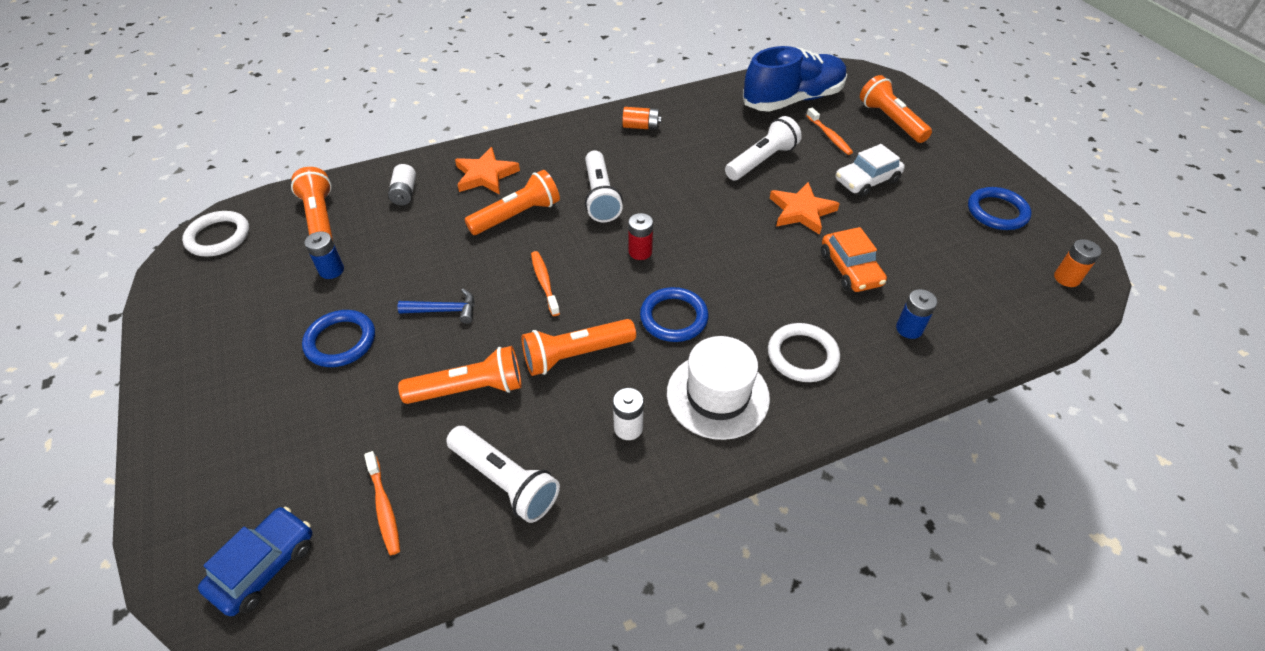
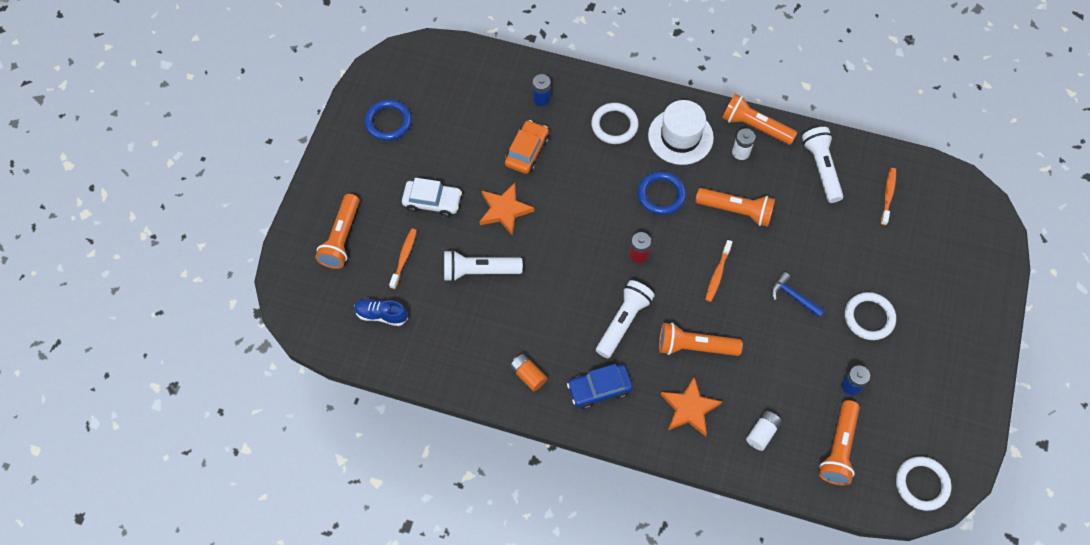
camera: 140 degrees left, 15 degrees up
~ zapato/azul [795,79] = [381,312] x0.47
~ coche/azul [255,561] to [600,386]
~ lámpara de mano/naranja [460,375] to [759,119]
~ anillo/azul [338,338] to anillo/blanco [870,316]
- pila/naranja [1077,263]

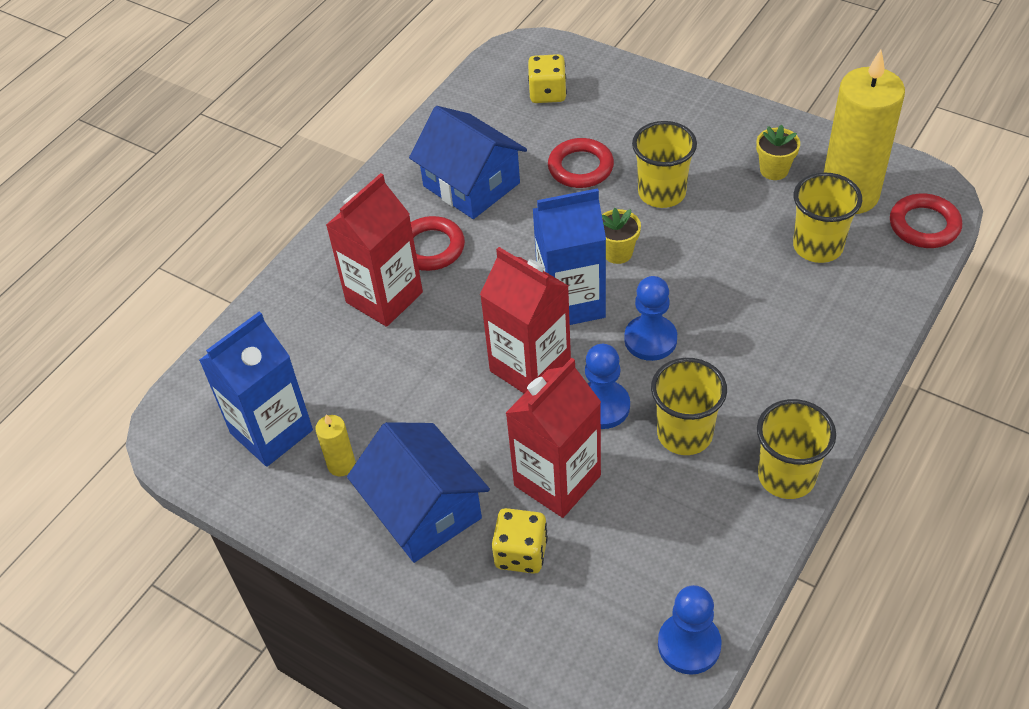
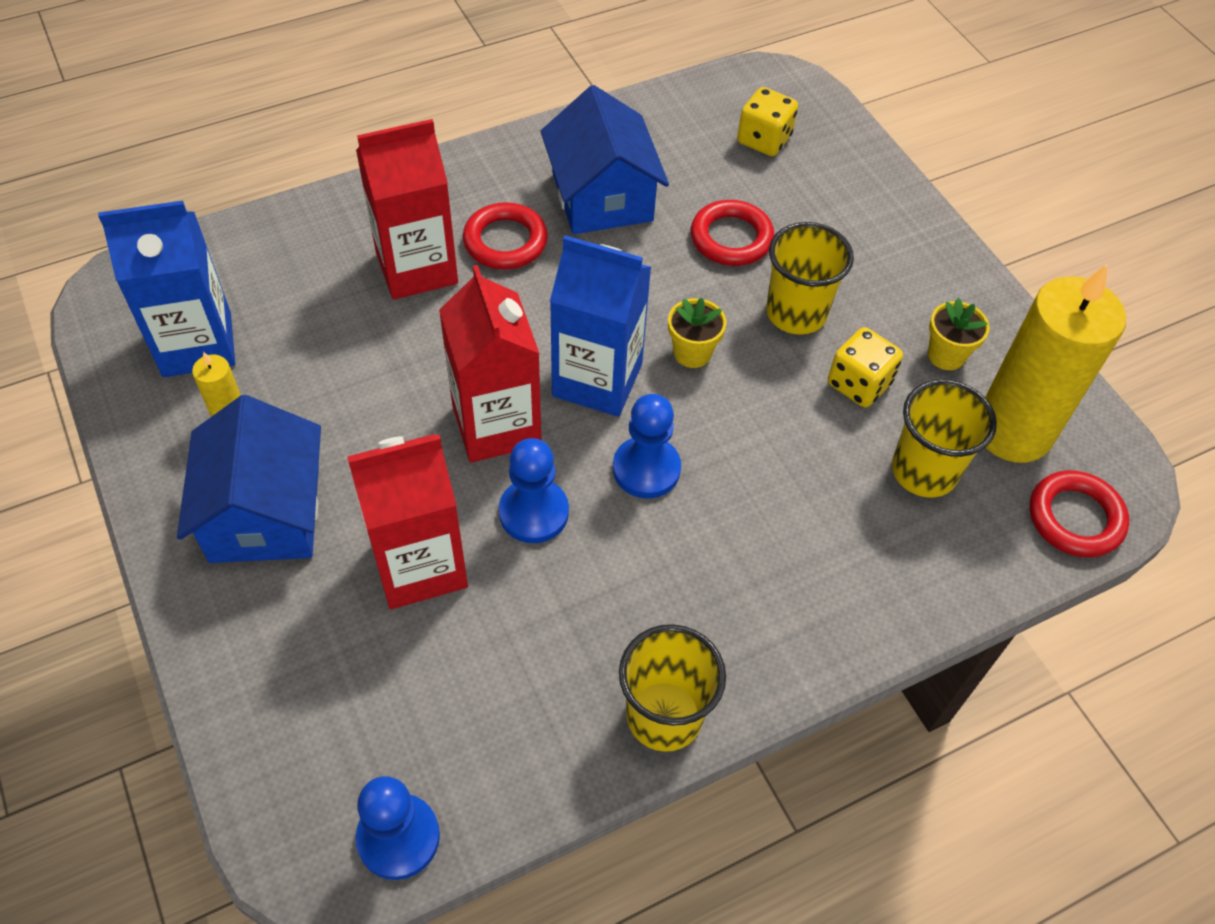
camera: 25 degrees right, 5 degrees up
~ dado/amarillo [520,541] to [865,367]
- vaso/amarillo [689,406]

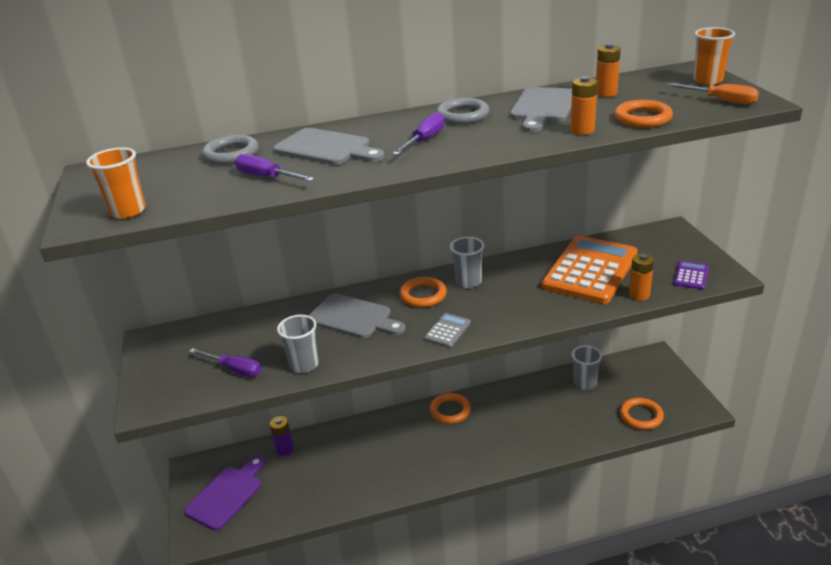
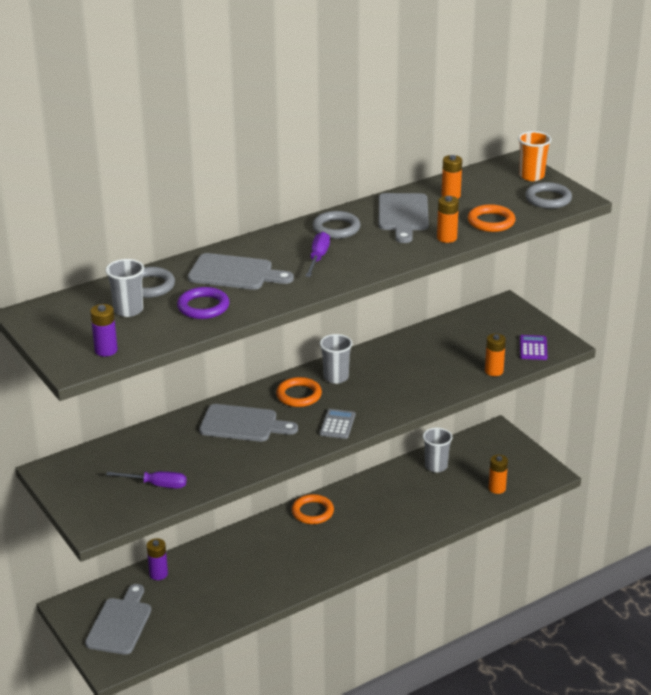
camera: 20 degrees left, 0 degrees up
~ tabla de cortar/morado [224,493] to tabla de cortar/gris [118,619]
~ vaso/naranja [116,183] to pila/morado [104,330]
~ vaso/gris [298,344] to [124,288]
~ destornillador/morado [275,167] to anillo/morado [203,303]
~ anillo/naranja [642,414] to pila/naranja [498,474]
~ destornillador/naranja [713,94] to anillo/gris [548,195]
- calculadora/naranja [589,270]

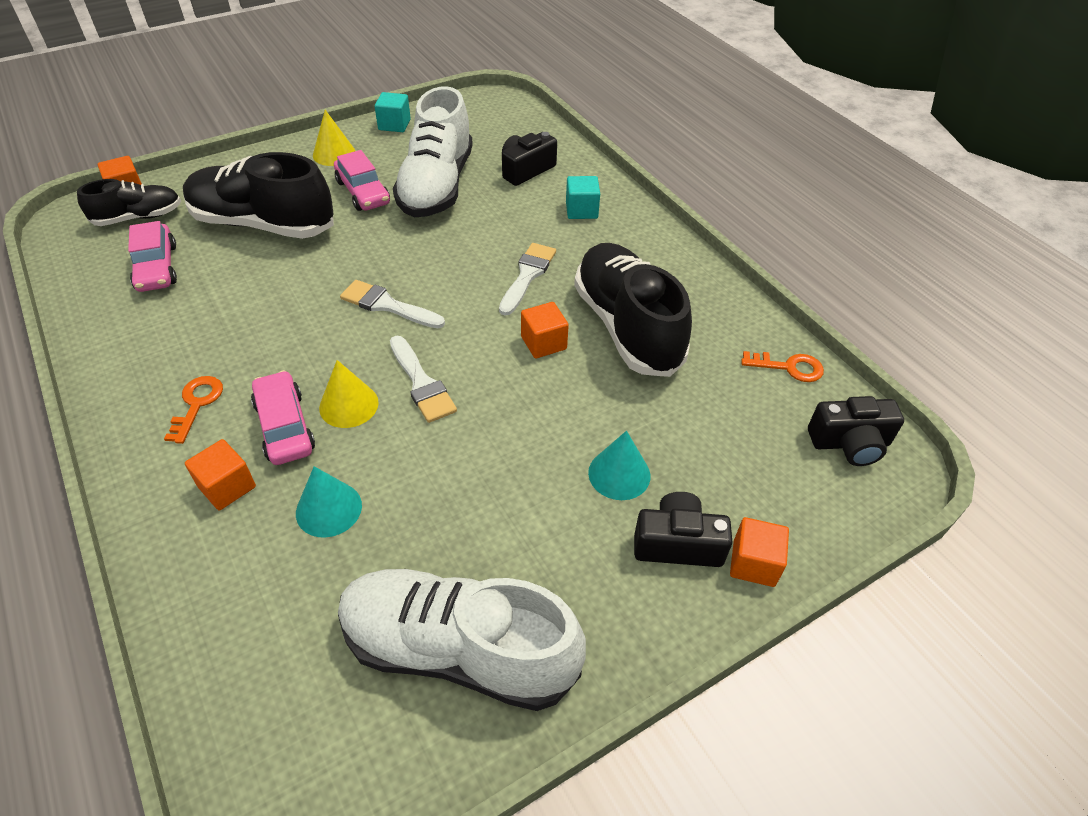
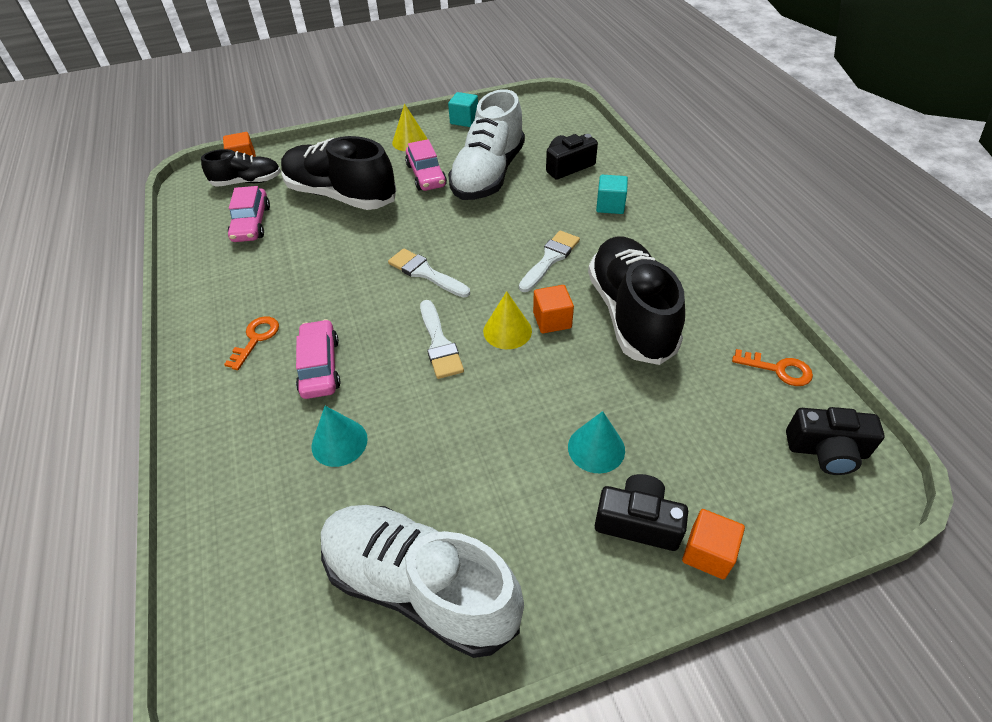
camera: 15 degrees right, 0 degrees up
~ cono/amarillo [349,394] to [507,320]
- cubo/naranja [220,474]

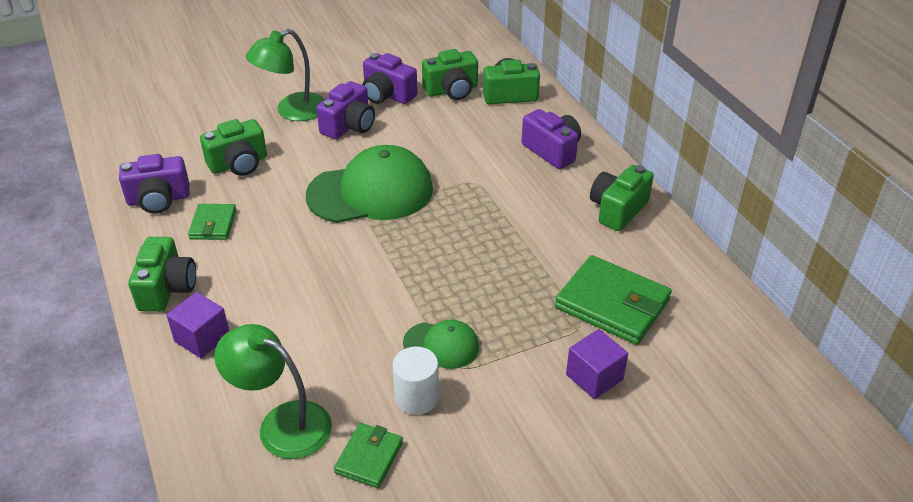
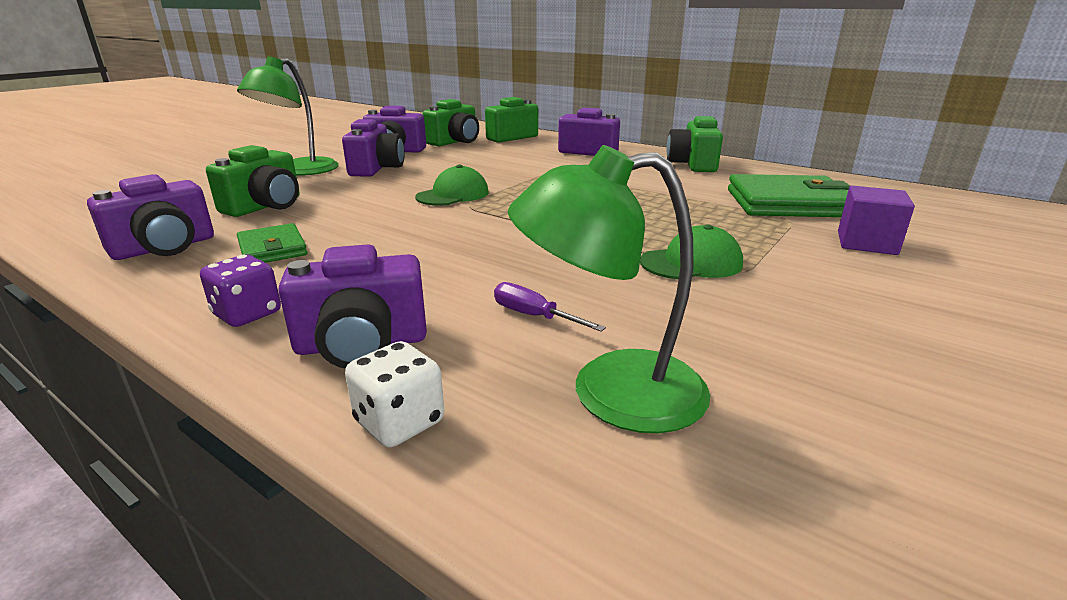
camera: 30 degrees left, 15 degrees down
~ cámara/verde [162,274] to dado/morado [240,291]
~ cubo/morado [197,325] to cámara/morado [352,306]
+ dado/blanco [394,394]
~ gorra/verde [369,184] = [452,185] x0.51
+ destornillador/morado [550,307]
- cartera/verde [368,455]
- cilindro/blanco [416,380]

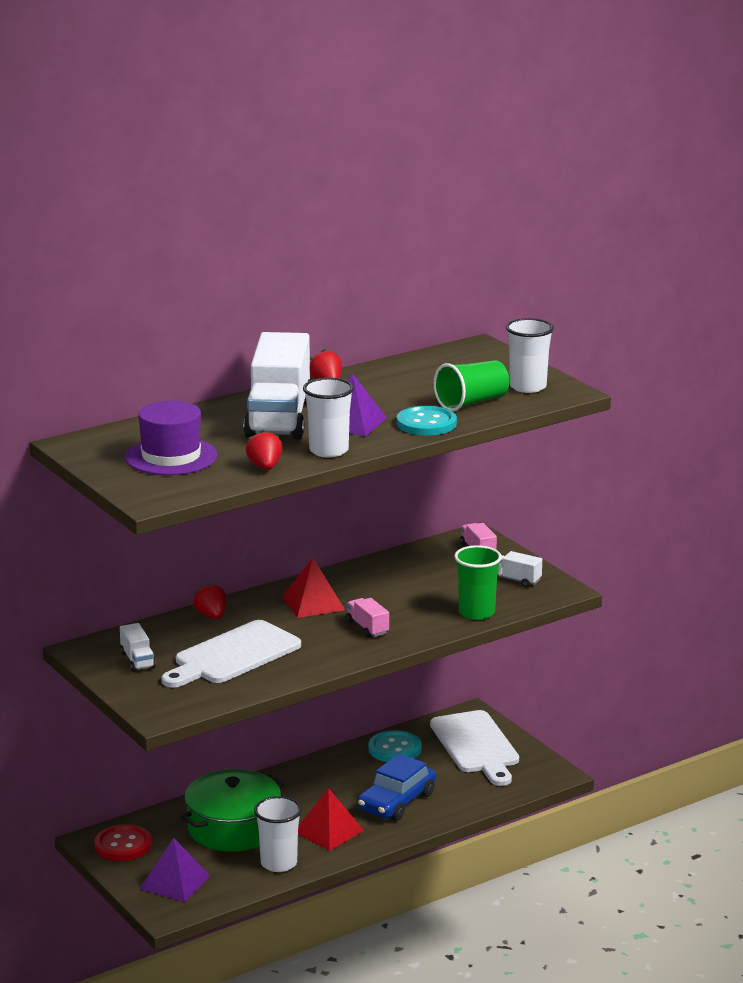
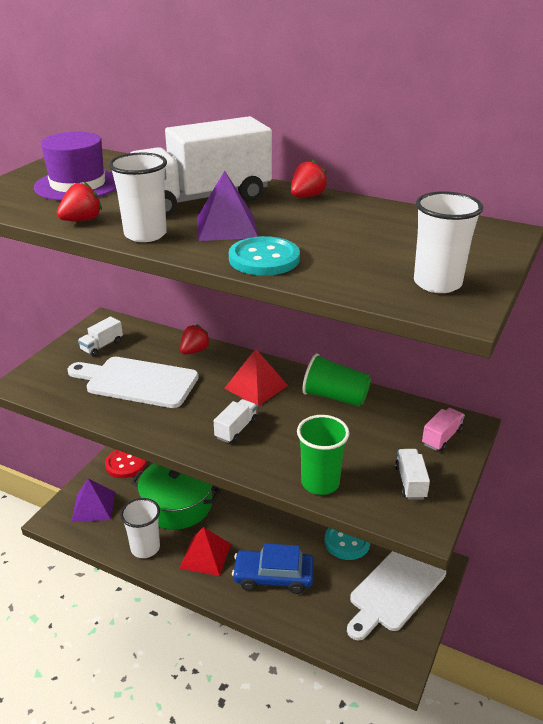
camera: 60 degrees right, 10 degrees up
~ camión/rosa [367,618] to camión/blanco [235,421]
~ vaso/verde [471,386] to [336,380]

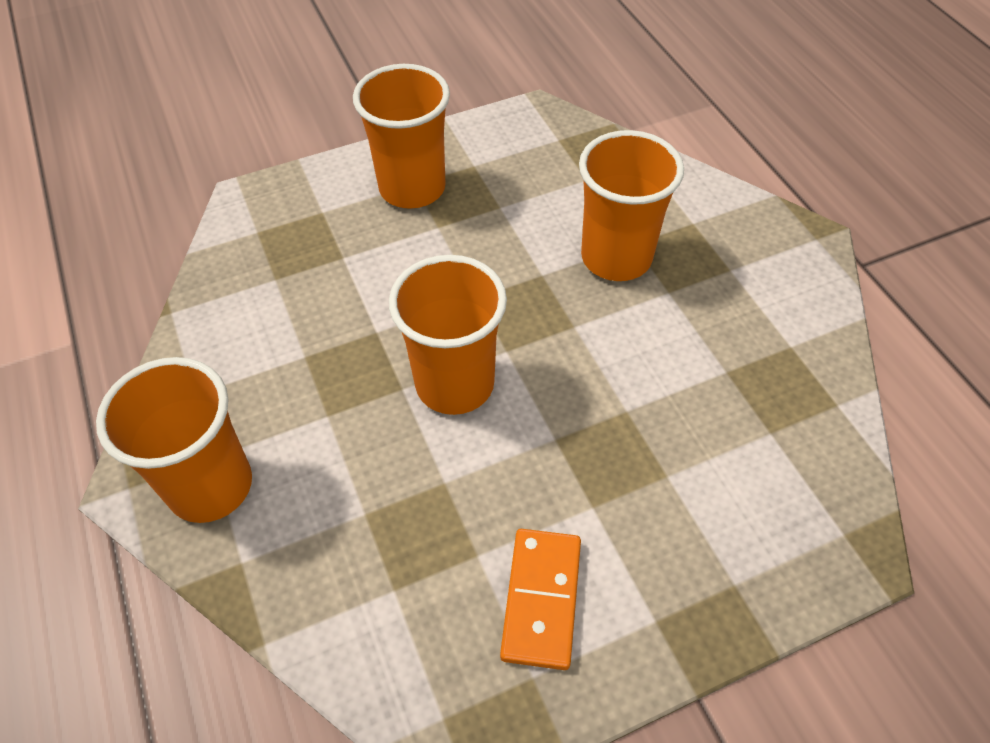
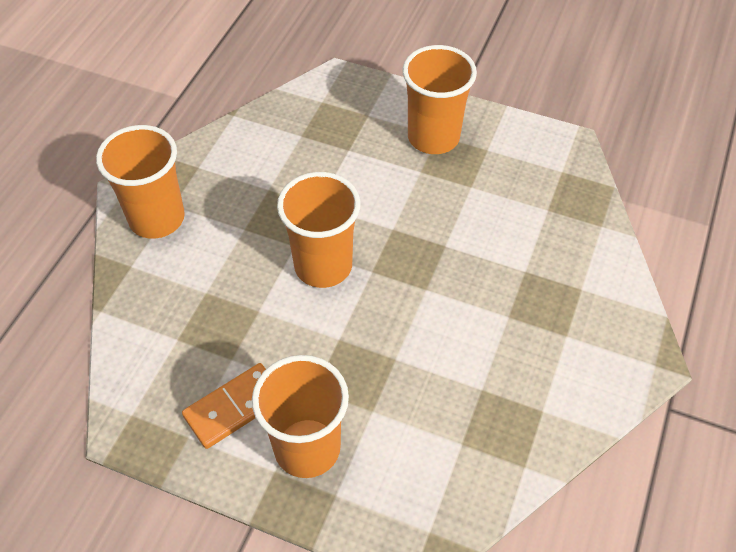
camera: 45 degrees right, 0 degrees up
~ vaso/naranja [631,205] to [300,416]

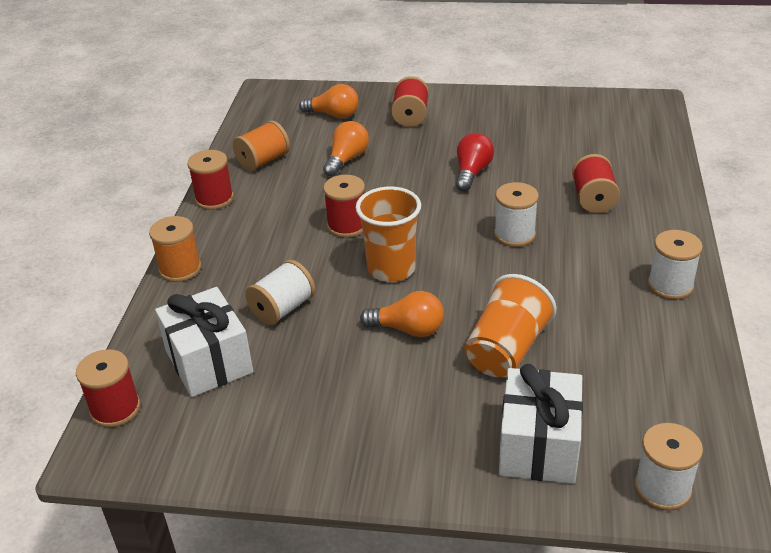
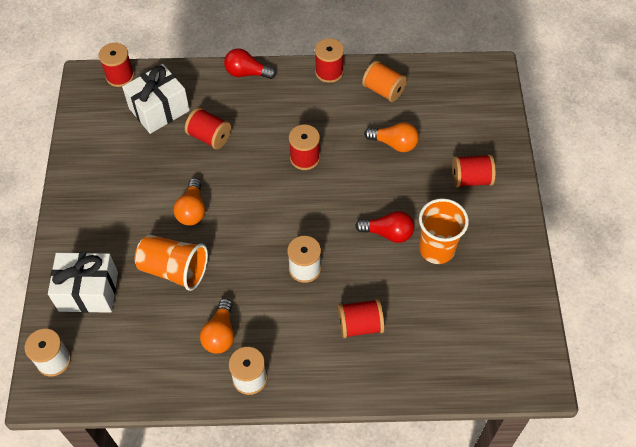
camera: 80 degrees right, 20 degrees up
~ carrete/blanco [280,292] to carrete/rojo [208,128]
~ bombilla/naranja [329,101] to [217,326]
~ carrete/naranja [175,249] to bombilla/rojo [250,63]
~ vaso/naranja [388,234] to [444,231]

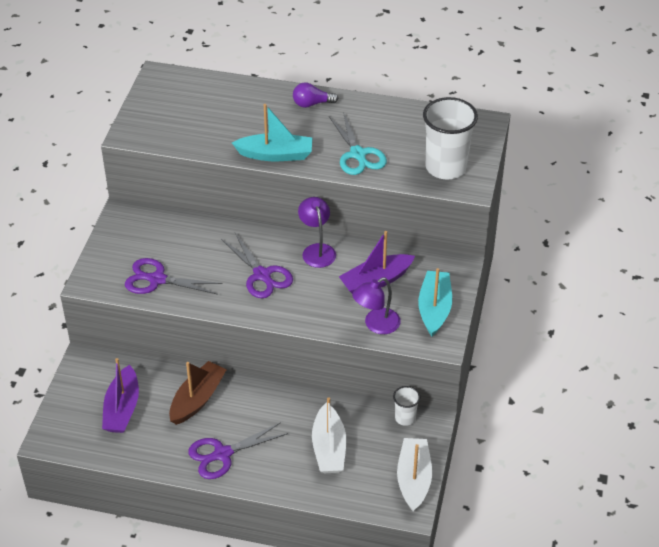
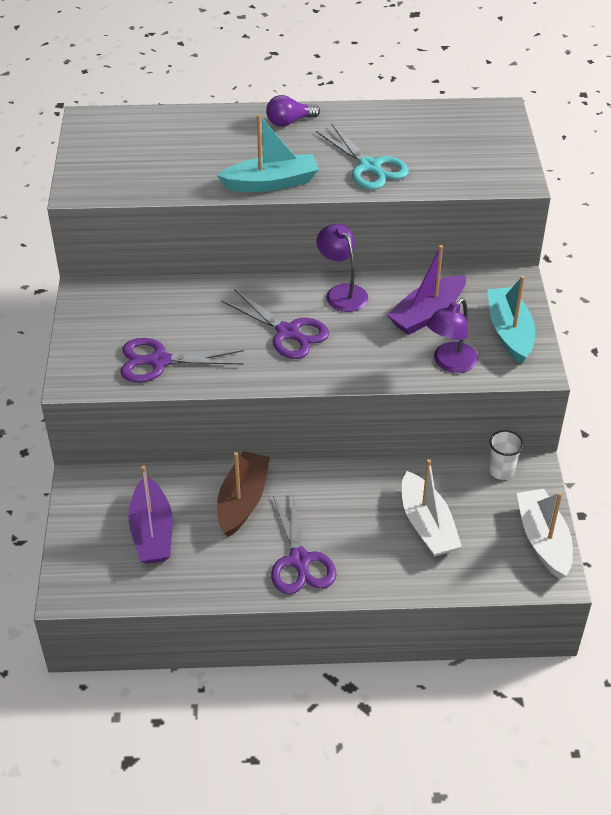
camera: 15 degrees left, 0 degrees up
~ tijeras/morado [238,450] = [304,544] 60 degrees counterclockwise
- vaso/blanco [450,138]

